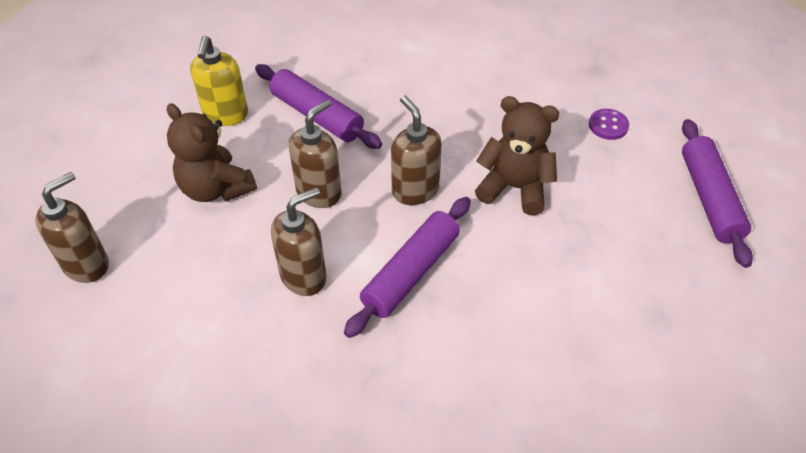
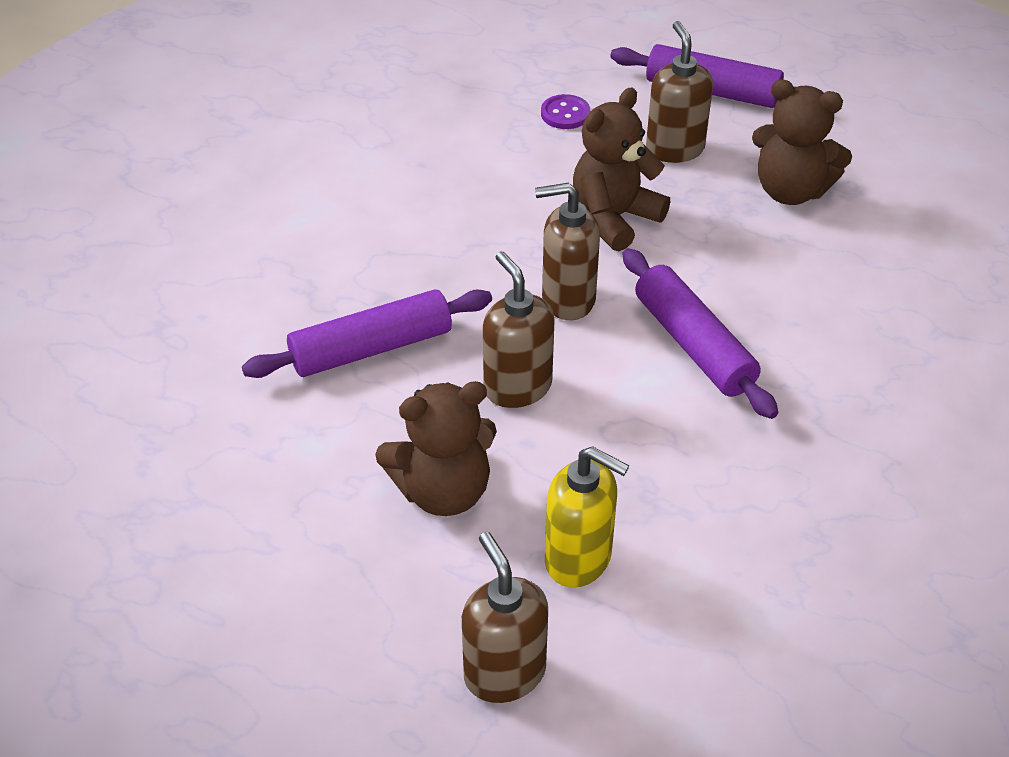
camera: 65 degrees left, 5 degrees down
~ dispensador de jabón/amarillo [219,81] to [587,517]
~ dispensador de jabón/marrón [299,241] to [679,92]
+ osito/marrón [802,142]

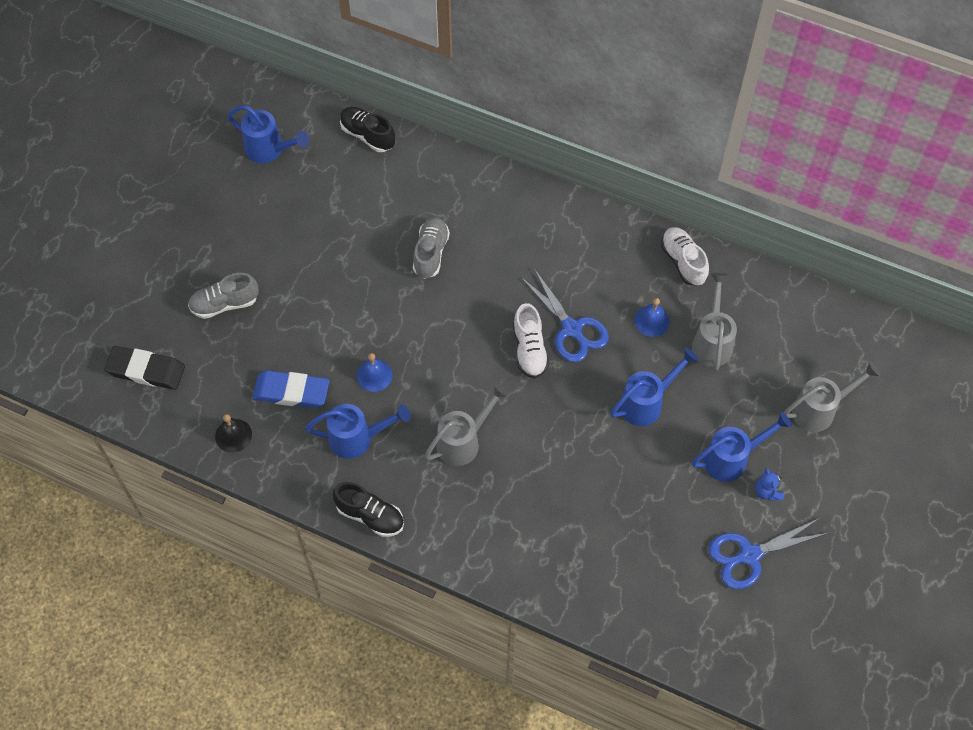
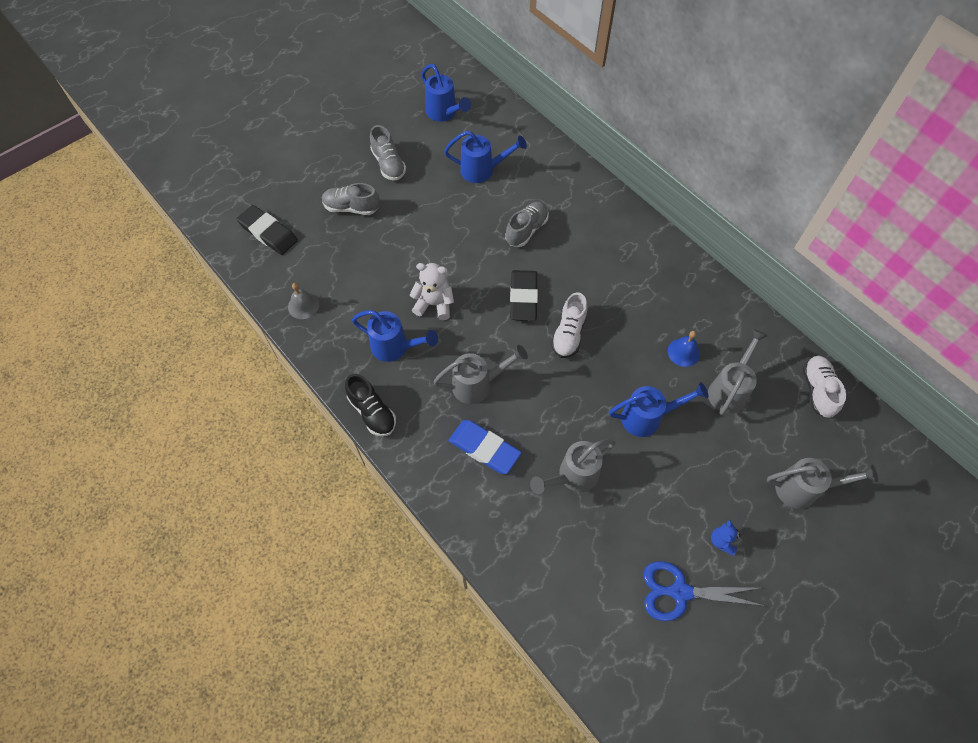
camera: 25 degrees right, 0 degrees up
~ campana/negro [233,433] to campana/gris [303,301]
+ zapato/gris [388,153]
~ campana/azul [375,372] to osito/blanco [432,291]
~ regadera/azul [742,447] to [485,157]
~ goma de borrar/azul [290,389] to [485,447]
+ goma de borrar/negro [524,295]
+ regadera/gris [573,466]
~ zapato/blanco [685,256] to [824,387]
- zapato/negro [367,129]
- tijeras/azul [565,315]

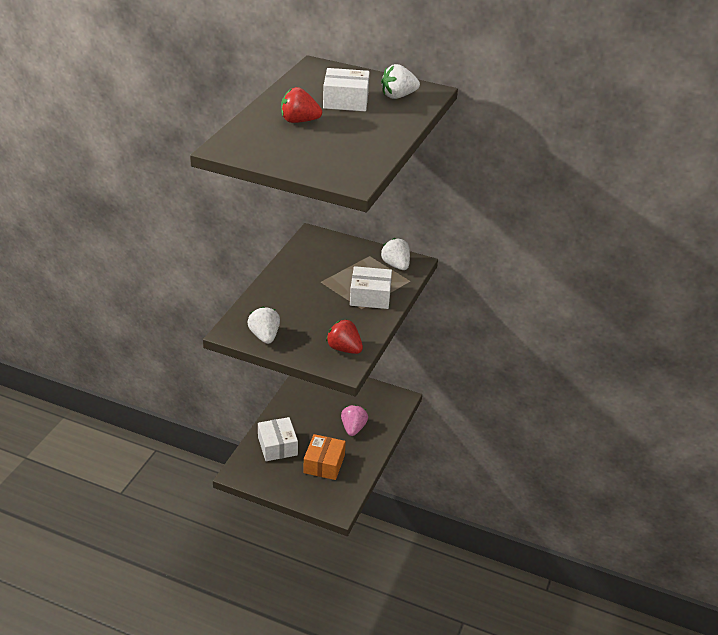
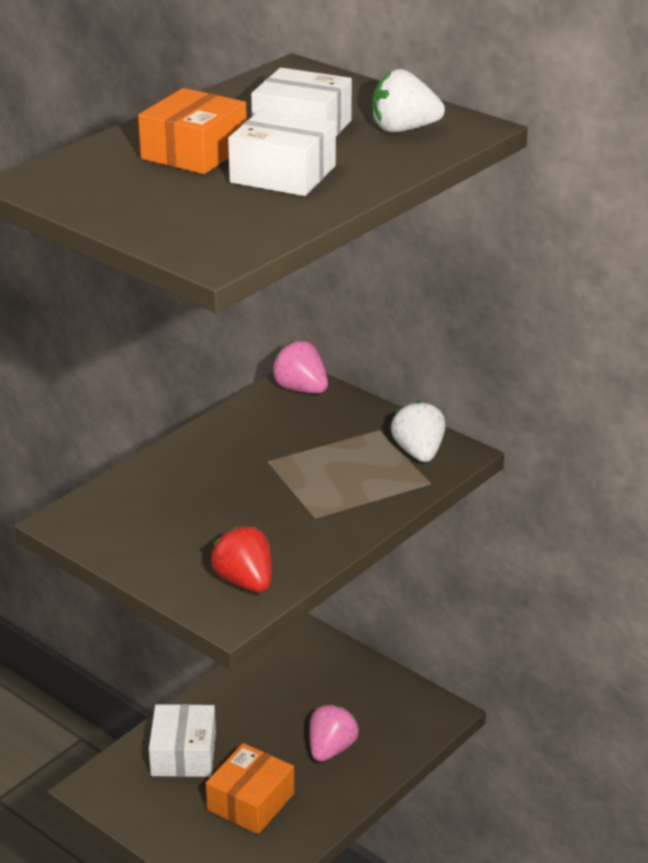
camera: 20 degrees right, 5 degrees down
~ fresa/rojo [301,105] to caja/naranja [192,131]
~ caja/blanco [371,287] to [282,152]
+ fresa/rosa [299,366]
- fresa/blanco [263,325]

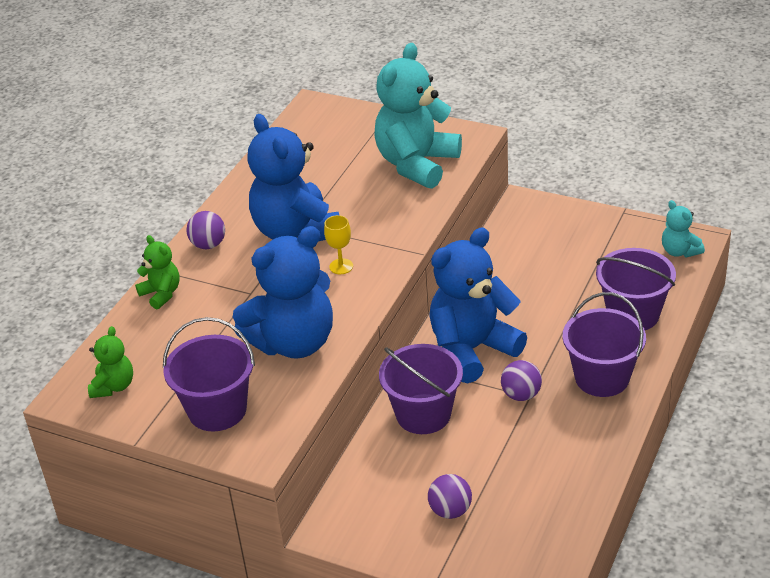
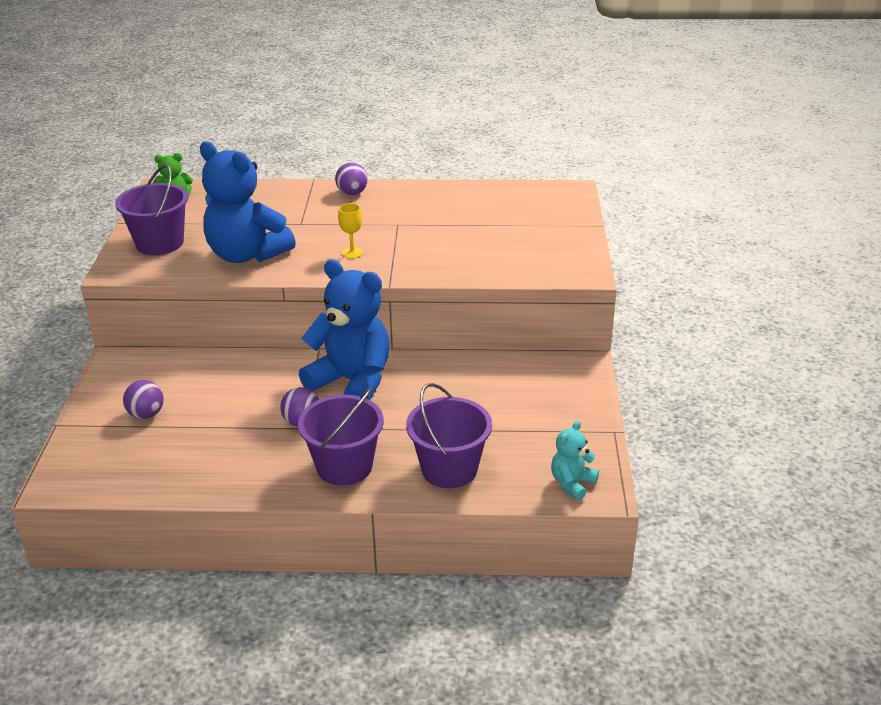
camera: 65 degrees right, 5 degrees down
- osito/verde [157,272]
- osito/azul [293,177]
- osito/turquesa [418,116]
- balde/morado [421,389]

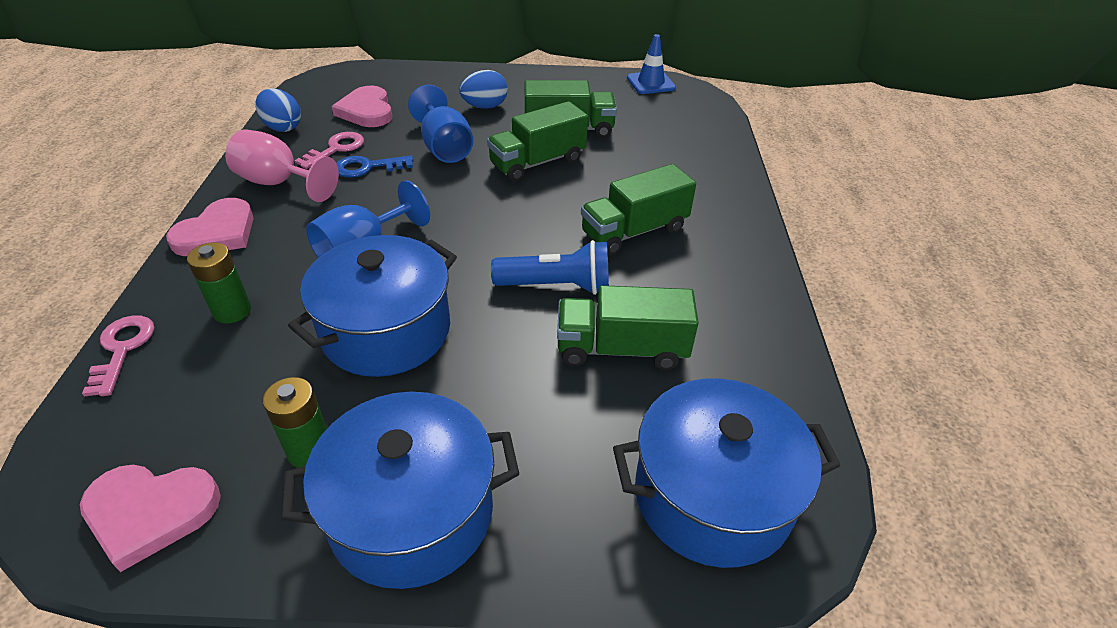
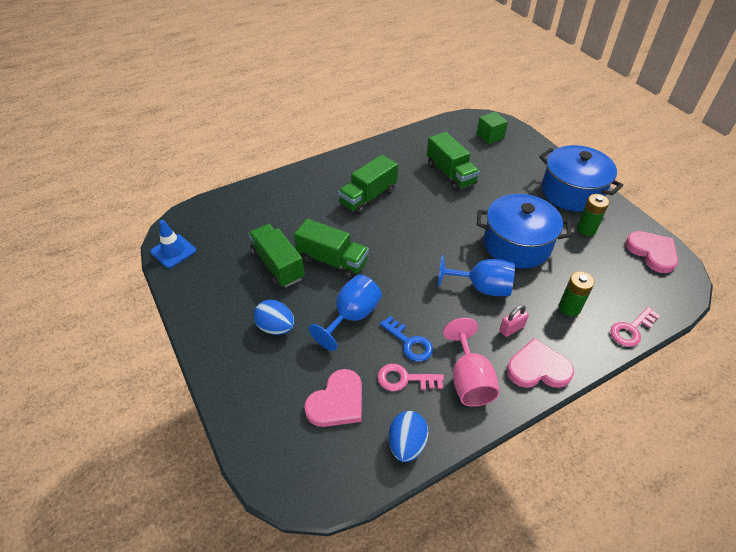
camera: 120 degrees left, 5 degrees up
~ camión/verde [638,209] = [368,185] 105 degrees clockwise
~ olla/azul [727,473] to cubo/verde [492,128]
+ candado/rosa [514,321]
- lámpara de mano/azul [550,267]

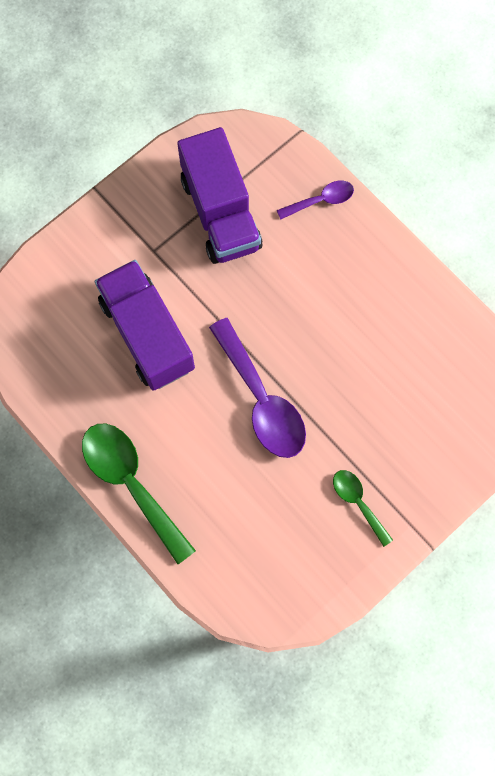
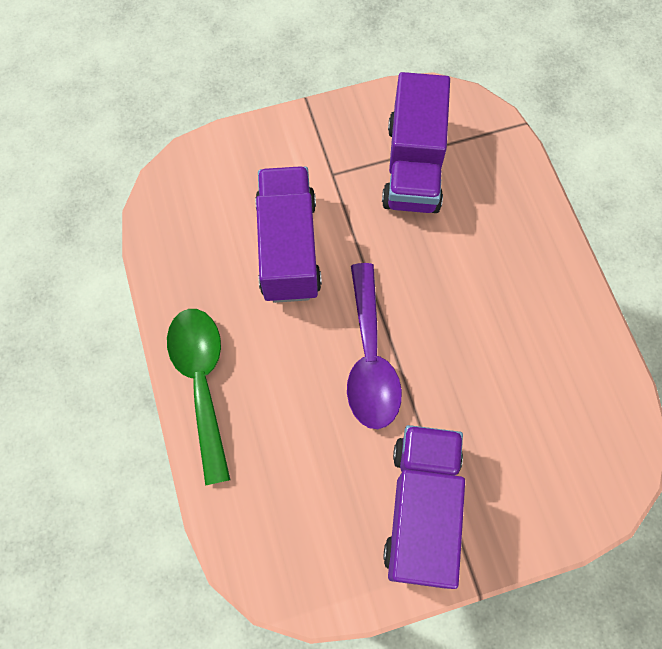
camera: 25 degrees right, 5 degrees down
~ cuchara/verde [363,508] to camión/morado [424,507]
- cuchara/morado [315,200]

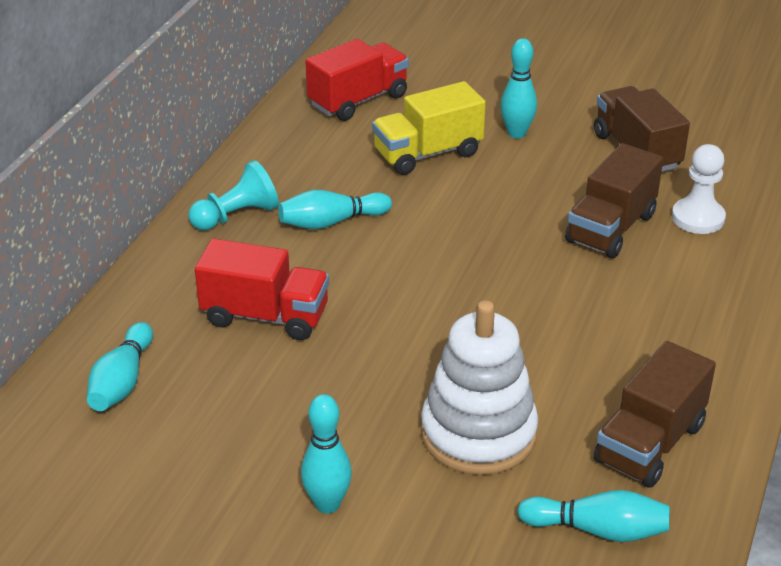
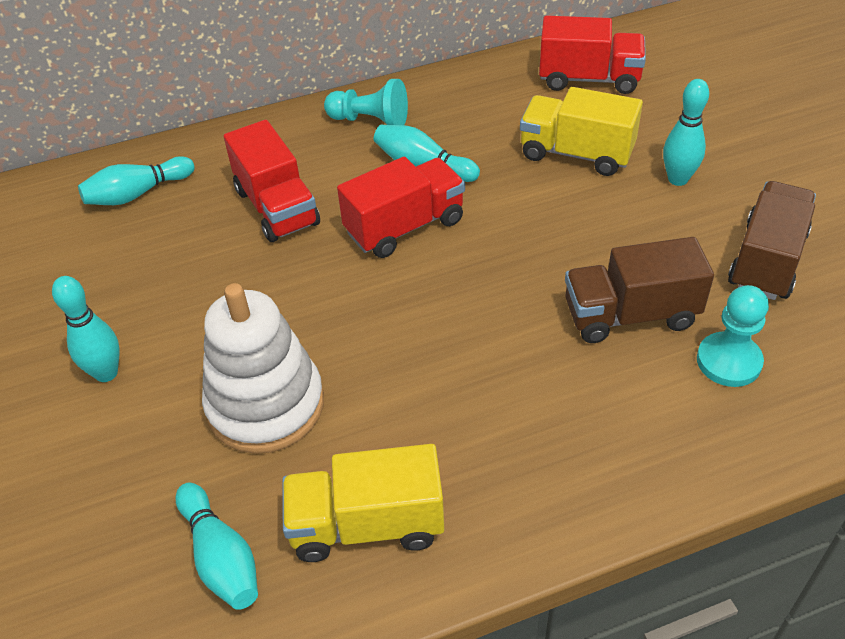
camera: 50 degrees right, 10 degrees up
~ camión/marrón [655,414] to camión/amarillo [363,503]
+ camión/rojo [401,207]
~ peón/blanco [699,189] to peón/turquesa [733,336]

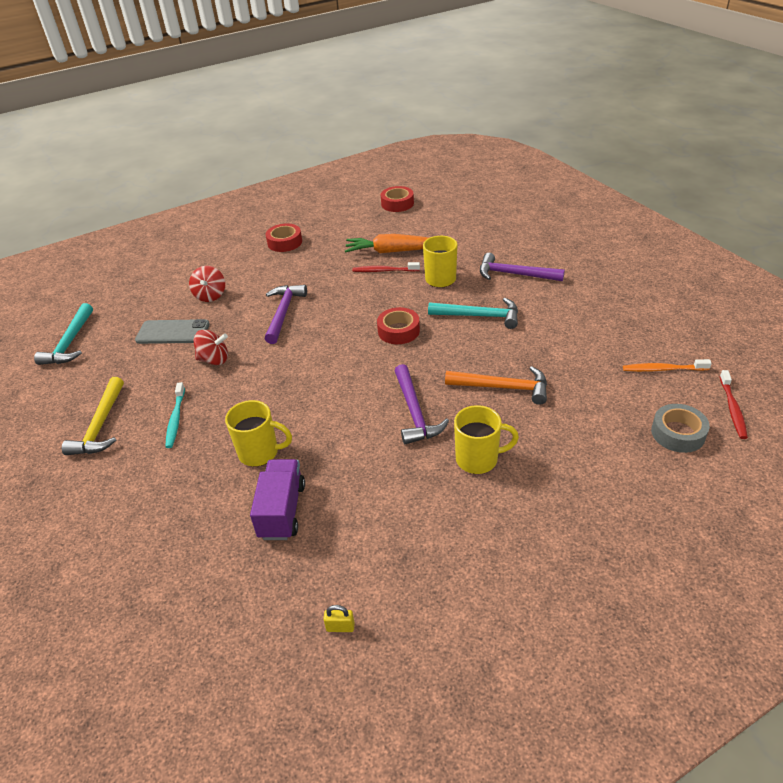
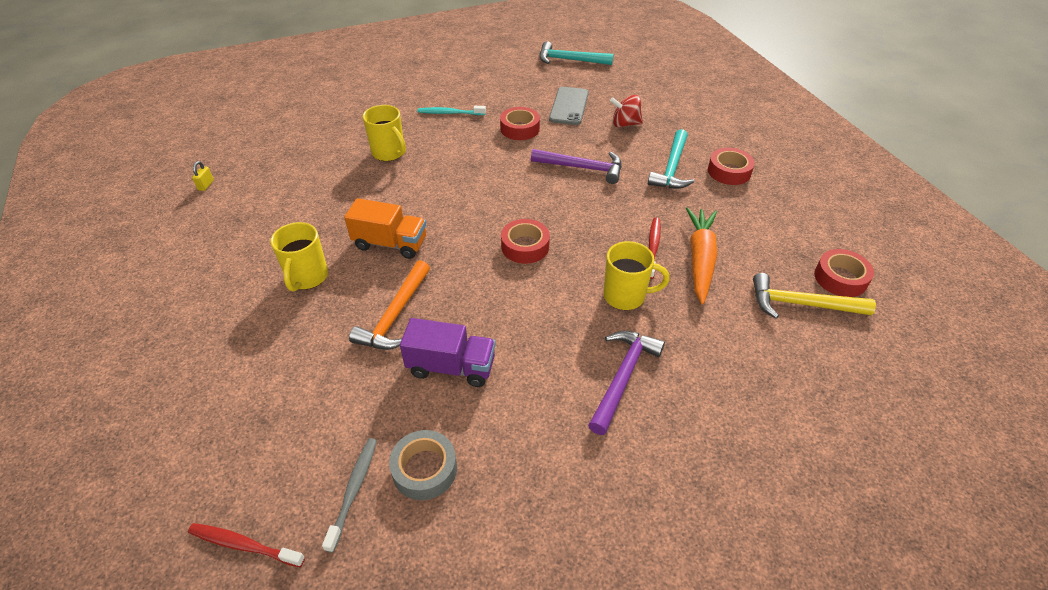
camera: 95 degrees right, 5 degrees up
~ cepillo de dientes/naranja [667,365] to cepillo de dientes/gris [349,495]
~ martillo/morado [422,404] to camión/naranja [385,228]
~ taza/amarillo [258,433] = [384,133] 60 degrees counterclockwise
~ cinta adhesiva/gris [680,428] to [423,465]
~ camión/morado [277,499] to [447,352]
~ peonza/rojo [211,347] to cinta adhesiva/rojo [520,123]
~ martillo/turquesa [473,313] to [671,159]
~ martillo/amarillo [93,416] to [814,296]

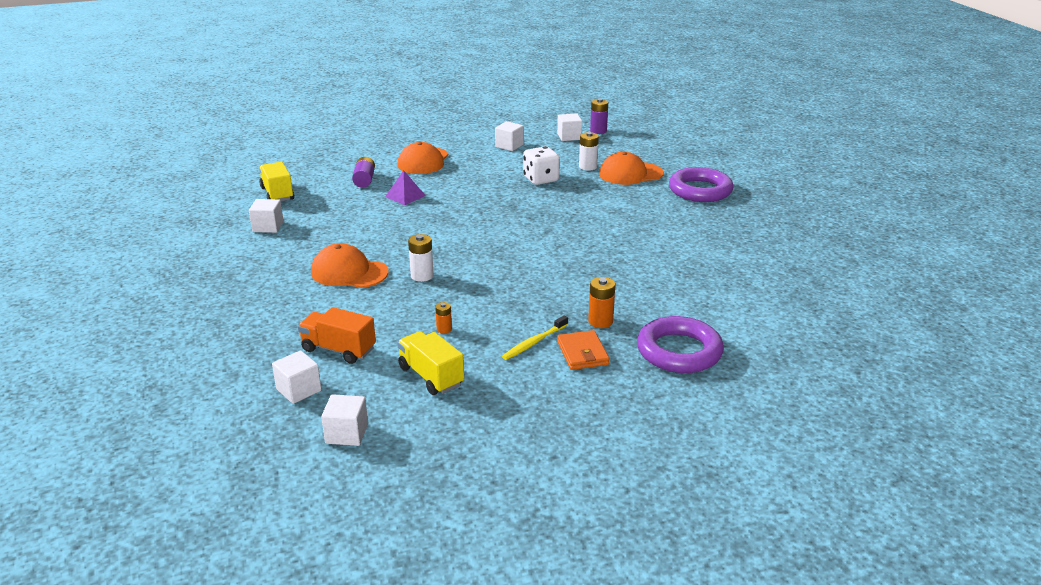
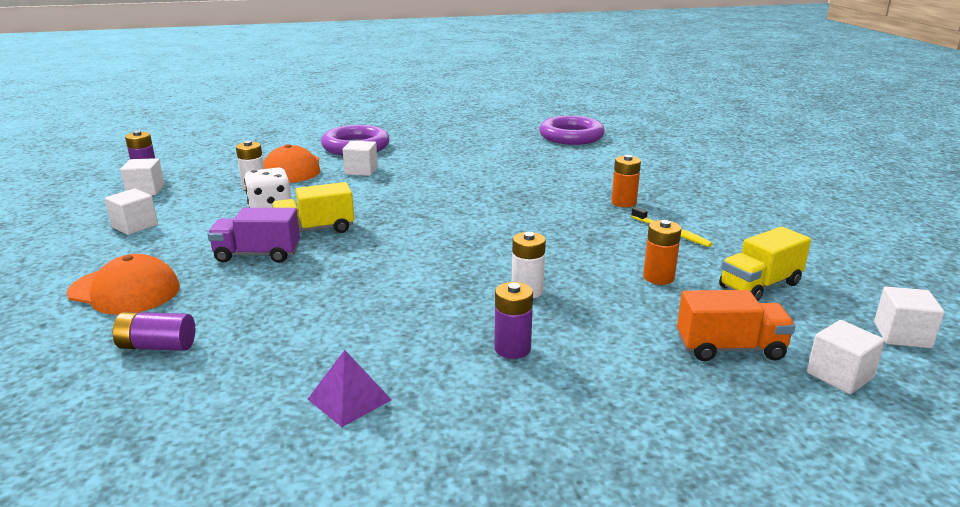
camera: 85 degrees left, 5 degrees down
+ camión/morado [254,235]
~ camión/amarillo [276,181] to [313,207]
~ pirámide/morado [405,187] to [350,388]
~ cubo/blanco [266,216] to [360,158]
~ gorra/naranja [350,265] to pila/morado [513,320]
~ anillo/morado [680,344] to [572,130]
~ pila/naranja [443,318] = [662,252] x1.64
~ camión/naranja [337,335] = [736,325] 120 degrees counterclockwise
- cartera/naranja [583,350]

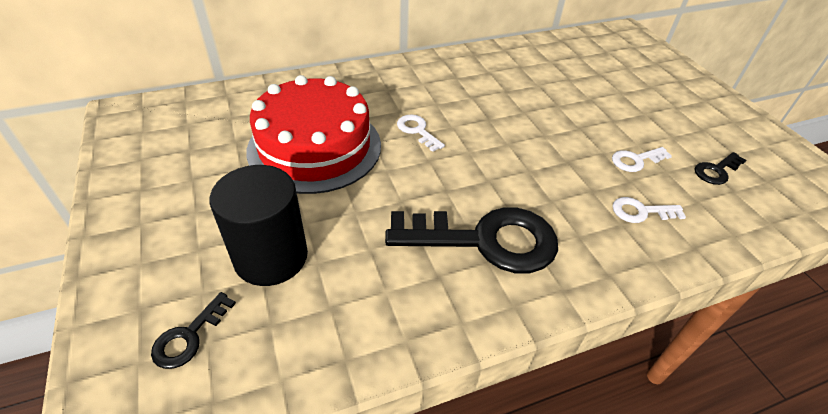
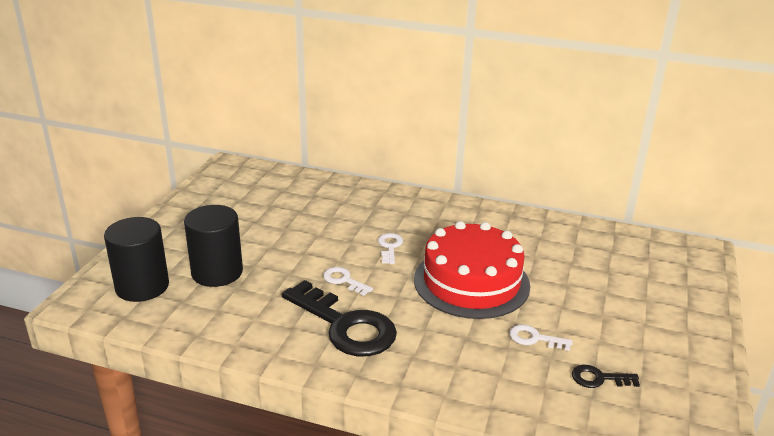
camera: 40 degrees right, 15 degrees down
~ llave/negro [193,330] to cilindro/negro [136,259]
~ llave/blanco [649,210] to [348,281]
~ tarta/rojo [313,134] to [472,270]

